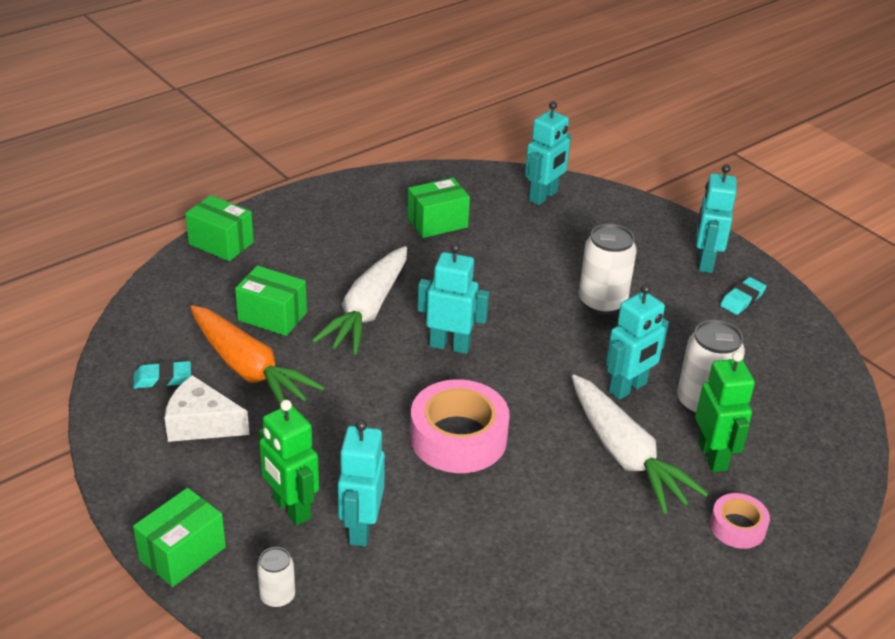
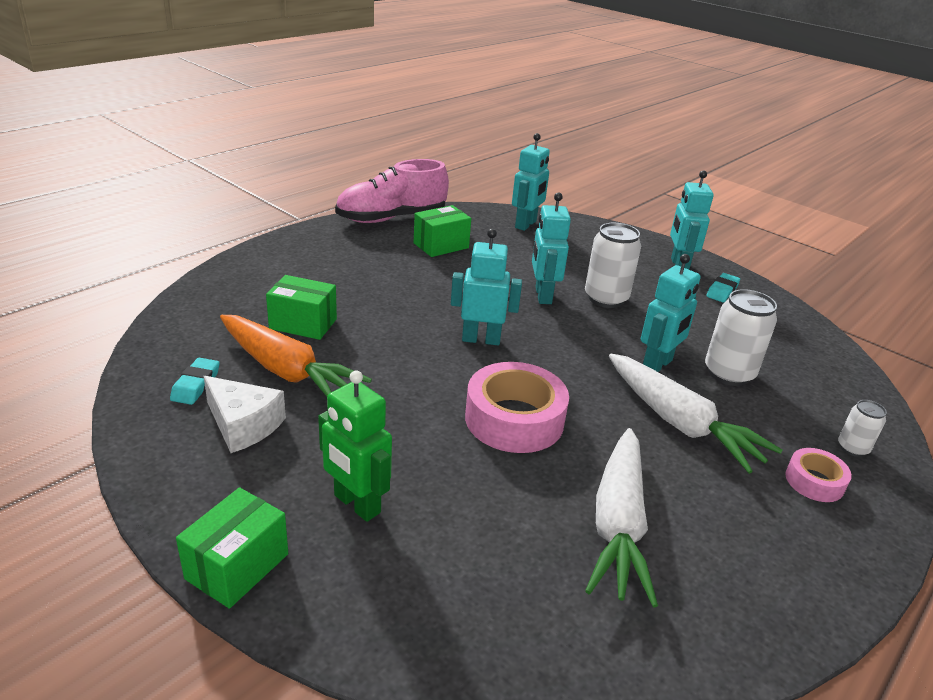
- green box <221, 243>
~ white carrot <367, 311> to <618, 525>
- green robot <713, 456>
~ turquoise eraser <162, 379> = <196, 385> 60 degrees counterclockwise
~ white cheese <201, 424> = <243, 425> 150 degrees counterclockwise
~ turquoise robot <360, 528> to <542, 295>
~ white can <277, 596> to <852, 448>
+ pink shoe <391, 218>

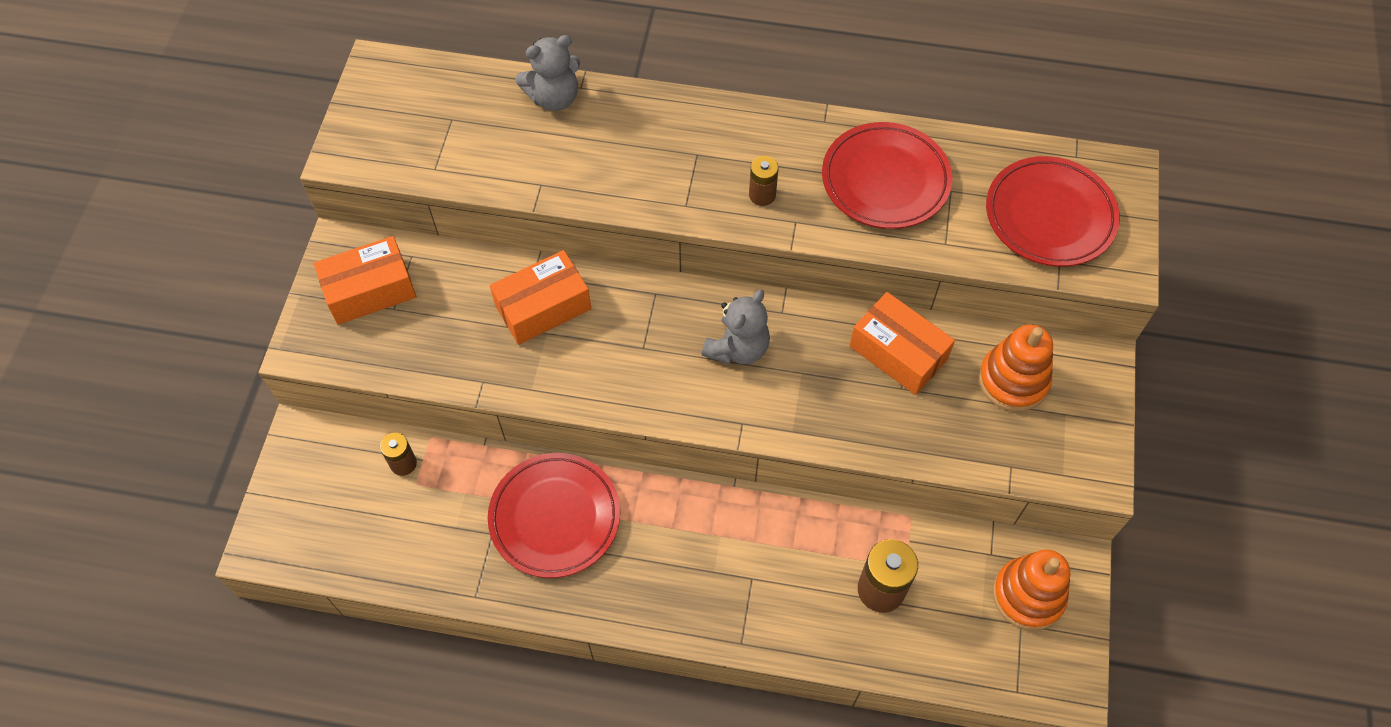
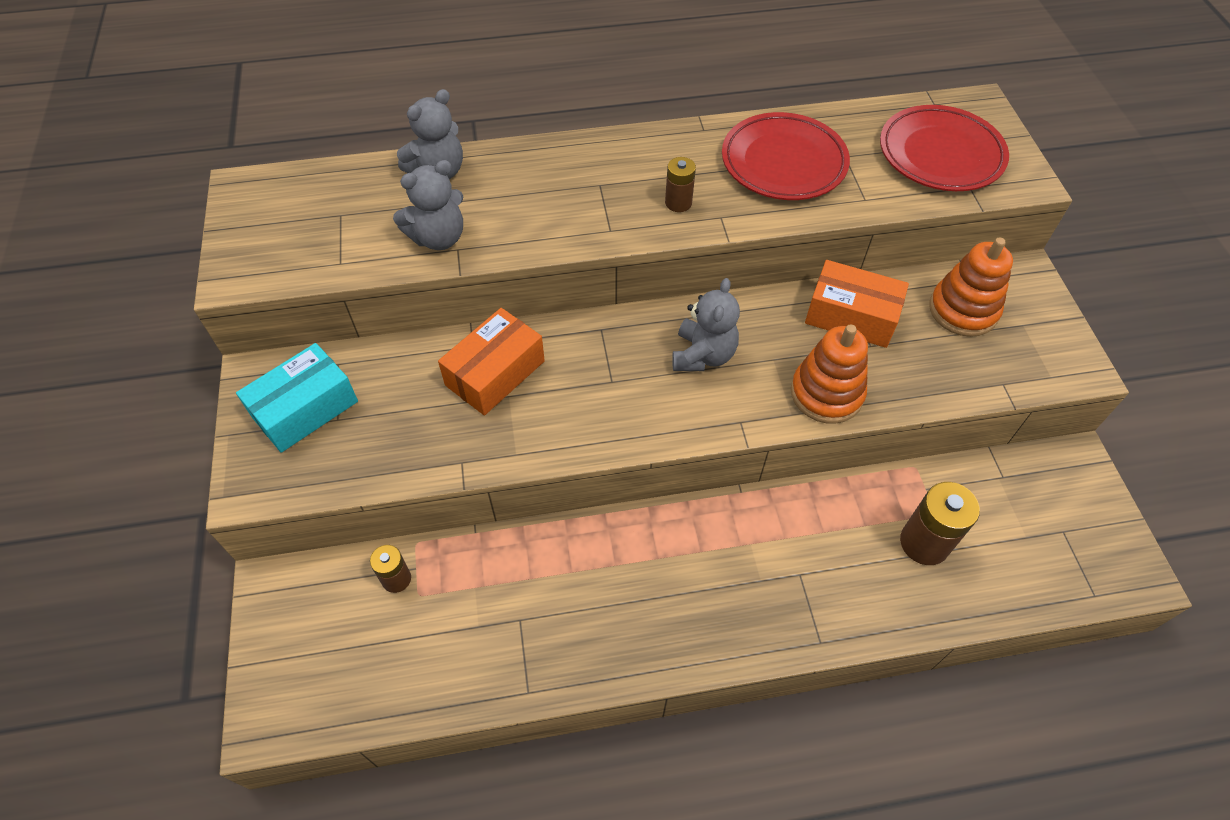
~ orange box <370, 290> to turquoise box <305, 409>
- red plate <555, 517>
~ orange stacking toy <1028, 595> to <826, 393>
+ grey teddy bear <438, 238>

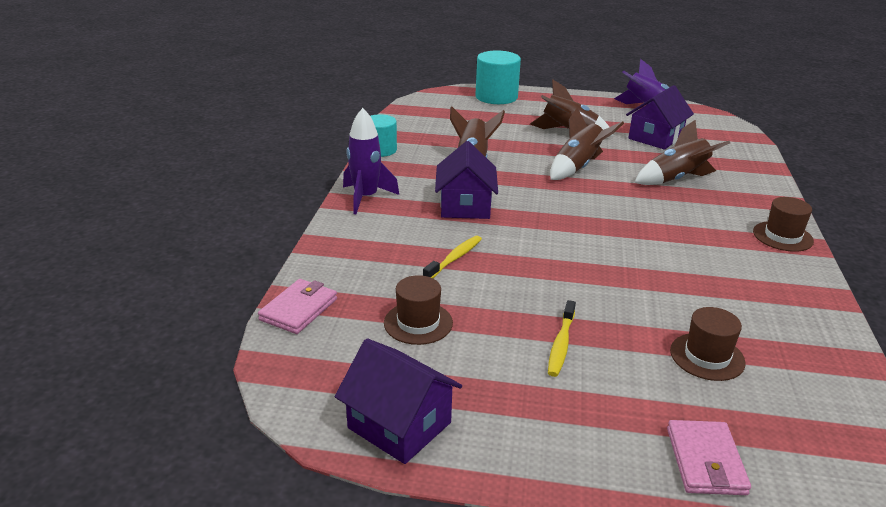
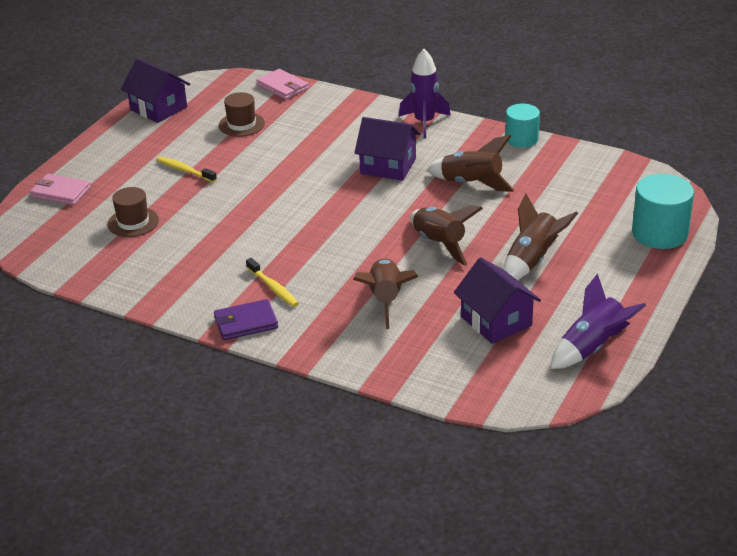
~ brown hat <782, 236> to purple wallet <245, 323>
~ yellow toothbrush <454, 258> to <273, 288>
~ purple house <399, 425> = <158, 108> 75 degrees clockwise

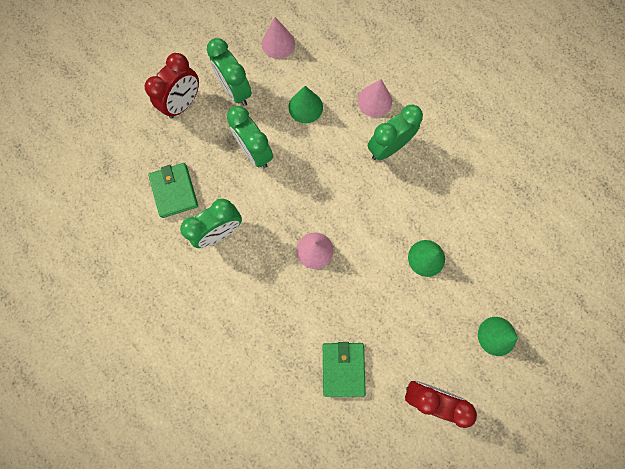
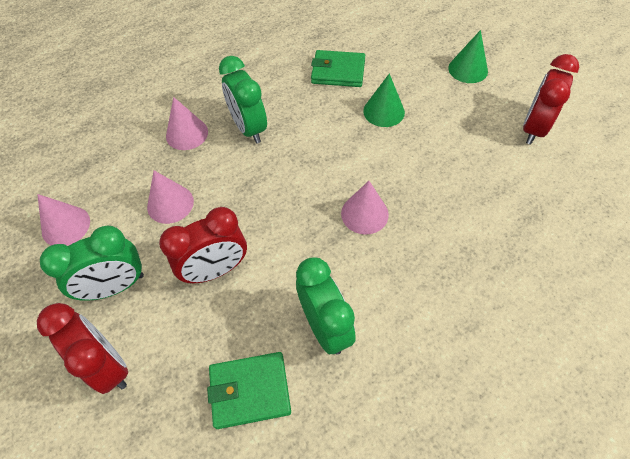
~ green cone <305, 107> to pink cone <170, 204>
~ green clock <254, 152> to red clock <216, 270>
~ green wallet <343, 368> to <338, 72>

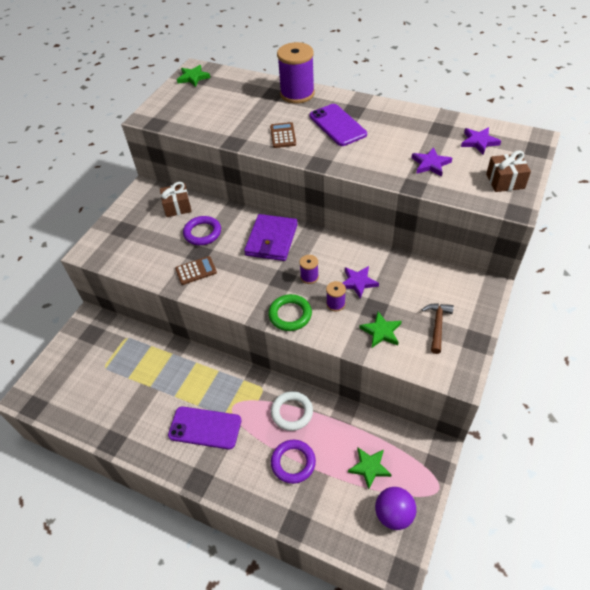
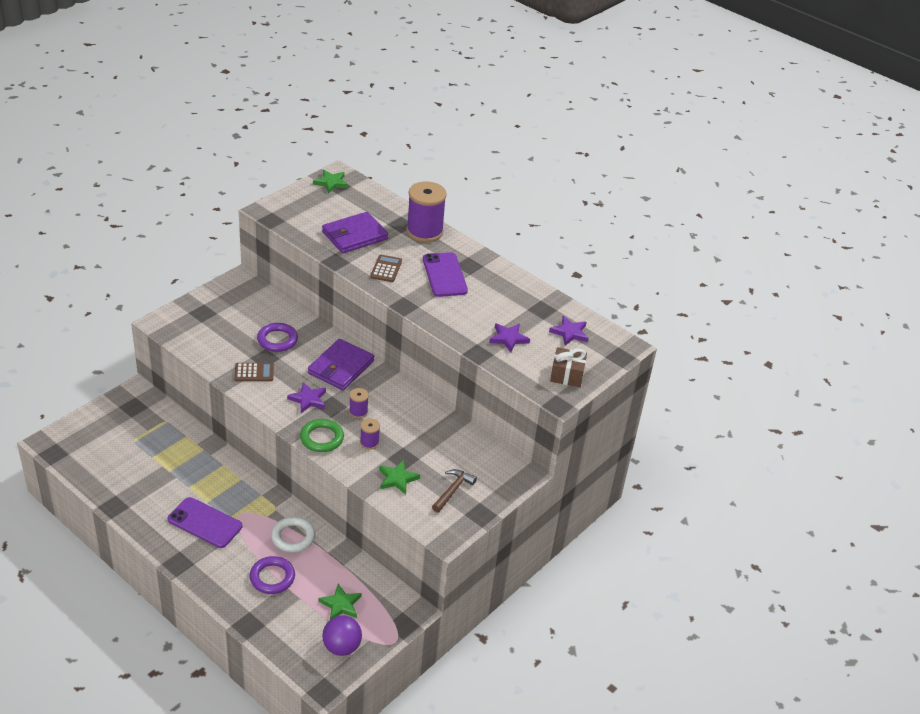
- brown gift <177, 207>
~ purple star <358, 282> to <308, 399>
+ purple wallet <354, 235>

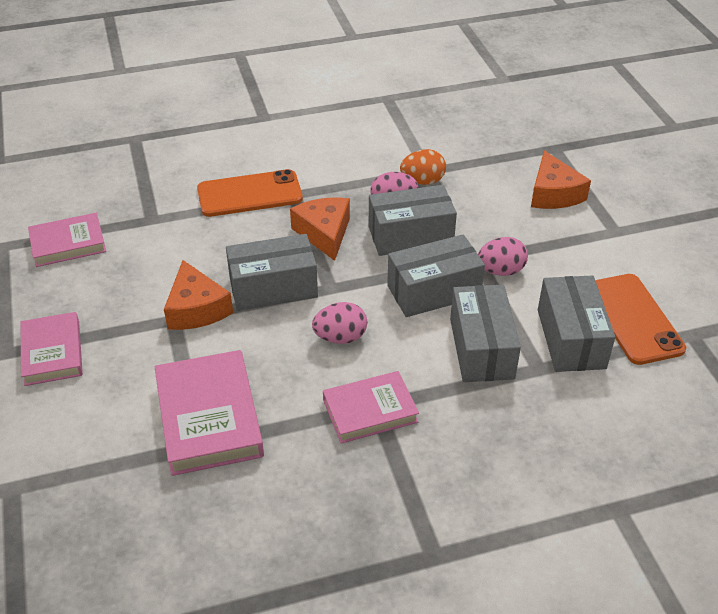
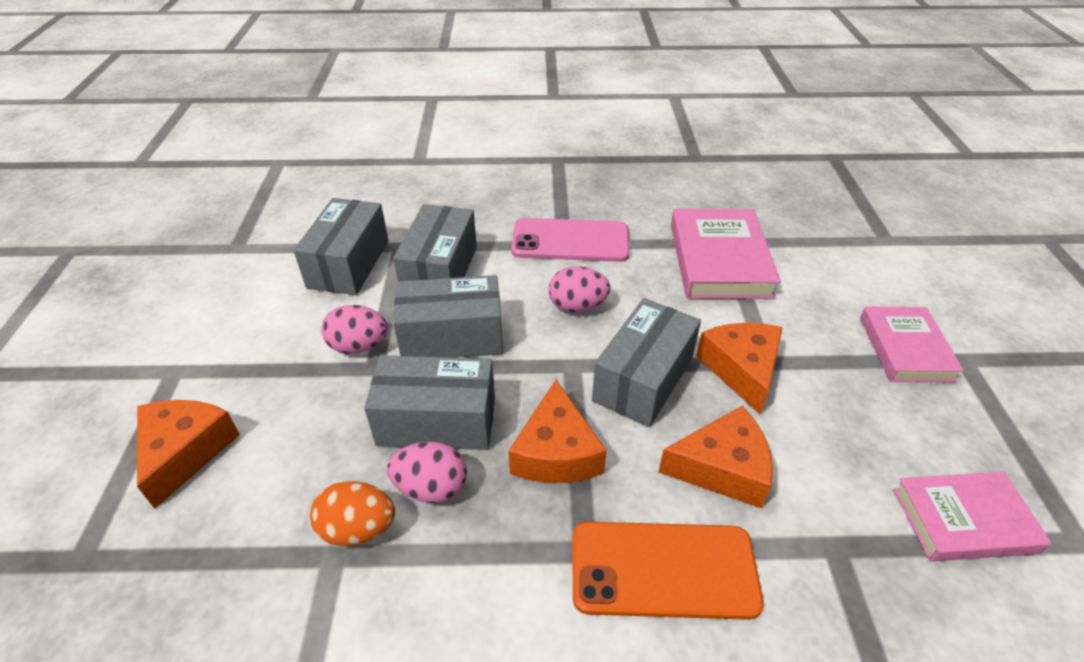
~ grey box <273, 287> = <643, 379> 60 degrees counterclockwise
- orange phone <633, 319>
~ pink book <370, 411> to pink phone <570, 241>
+ orange cheese <722, 468>

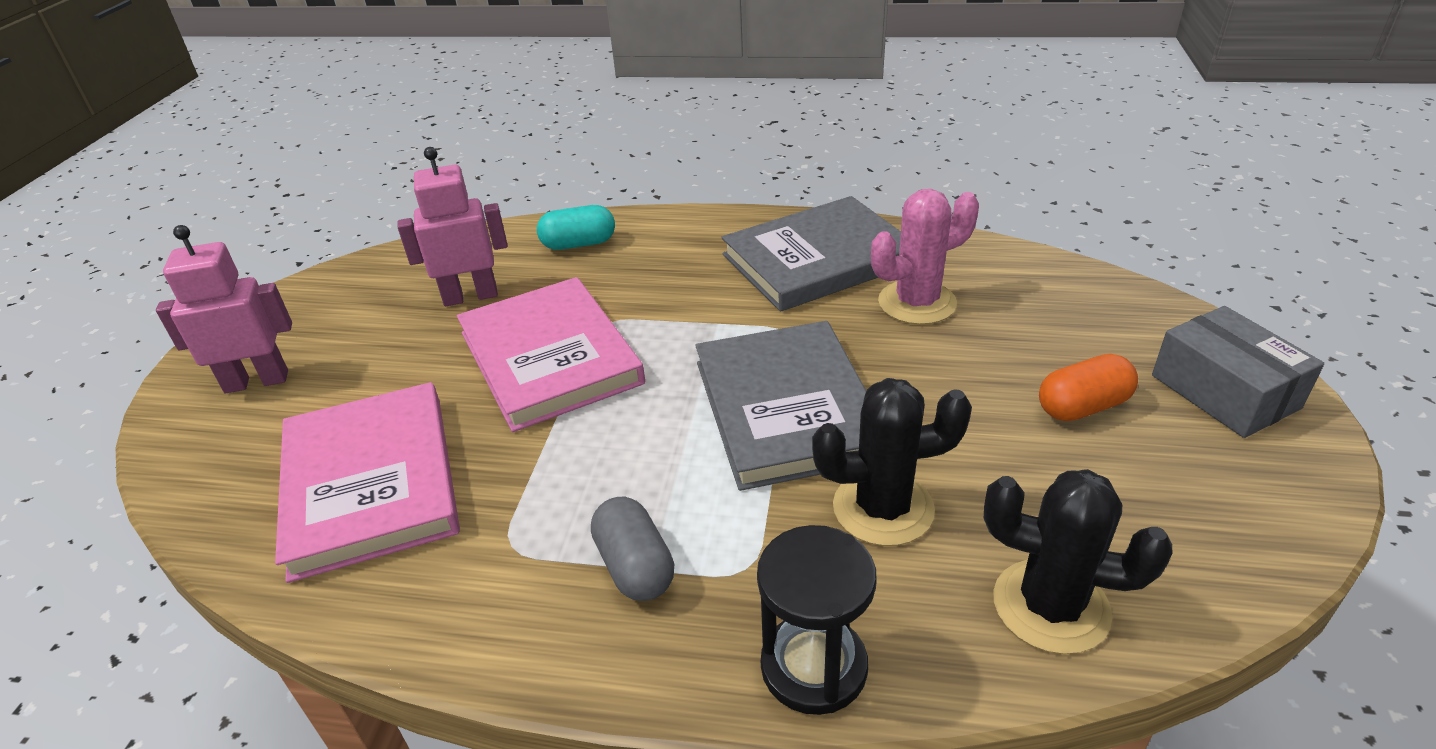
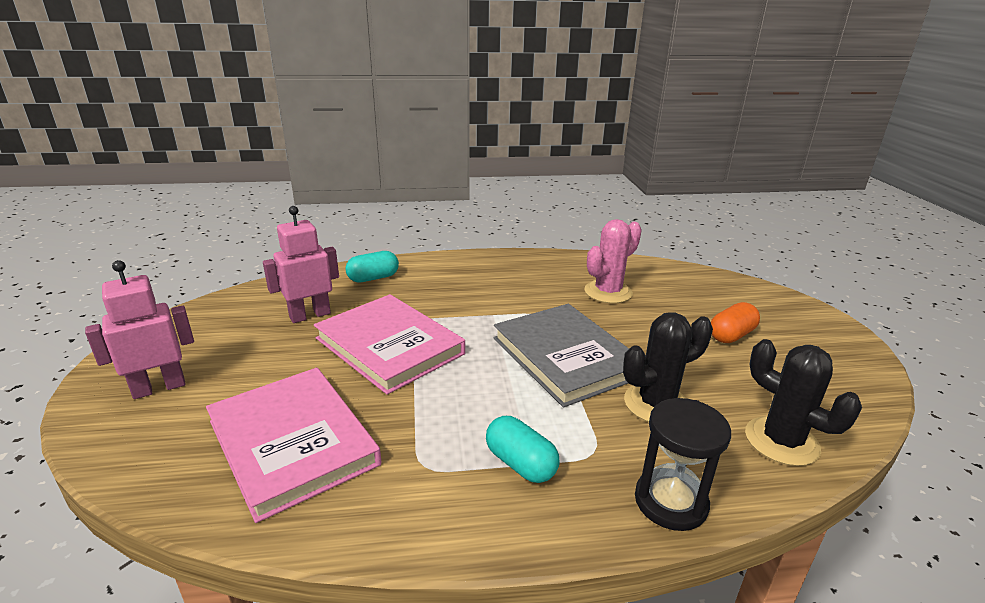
- grey book <818, 259>
- grey box <1224, 392>
~ black cactus <1051, 606> = <781, 441> 45 degrees clockwise
~ grey capsule <635, 566> to turquoise capsule <520, 464>

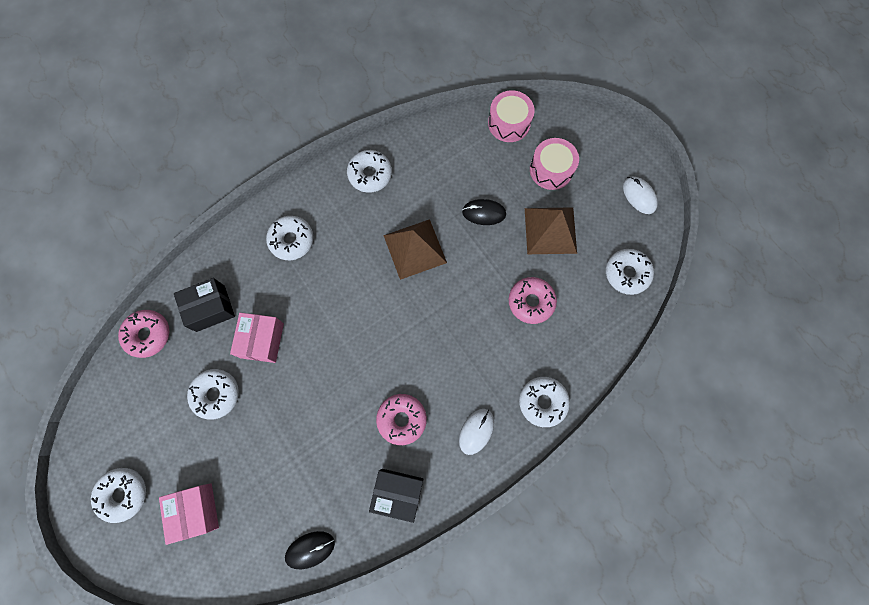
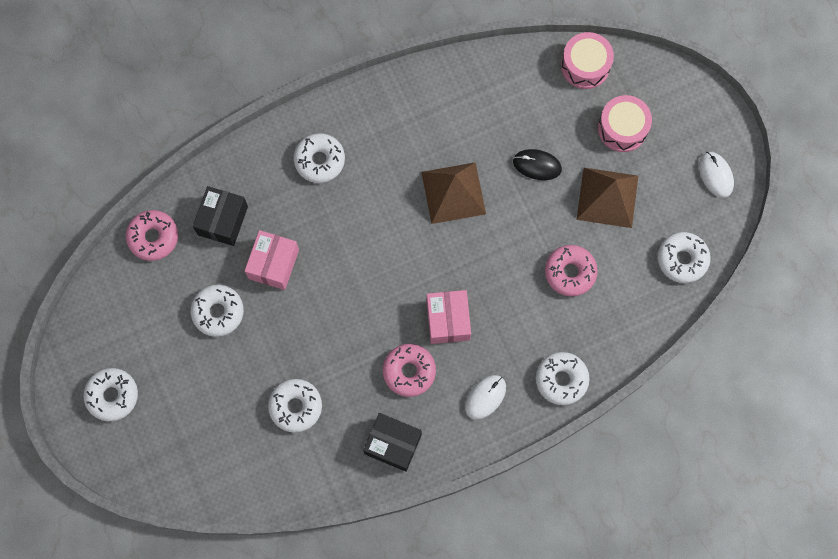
~ white donut <370, 174> to <295, 406>
~ black box <210, 308> = <223, 220> 60 degrees counterclockwise
~ pink box <196, 510> to <448, 320>
- black mouse <310, 549>

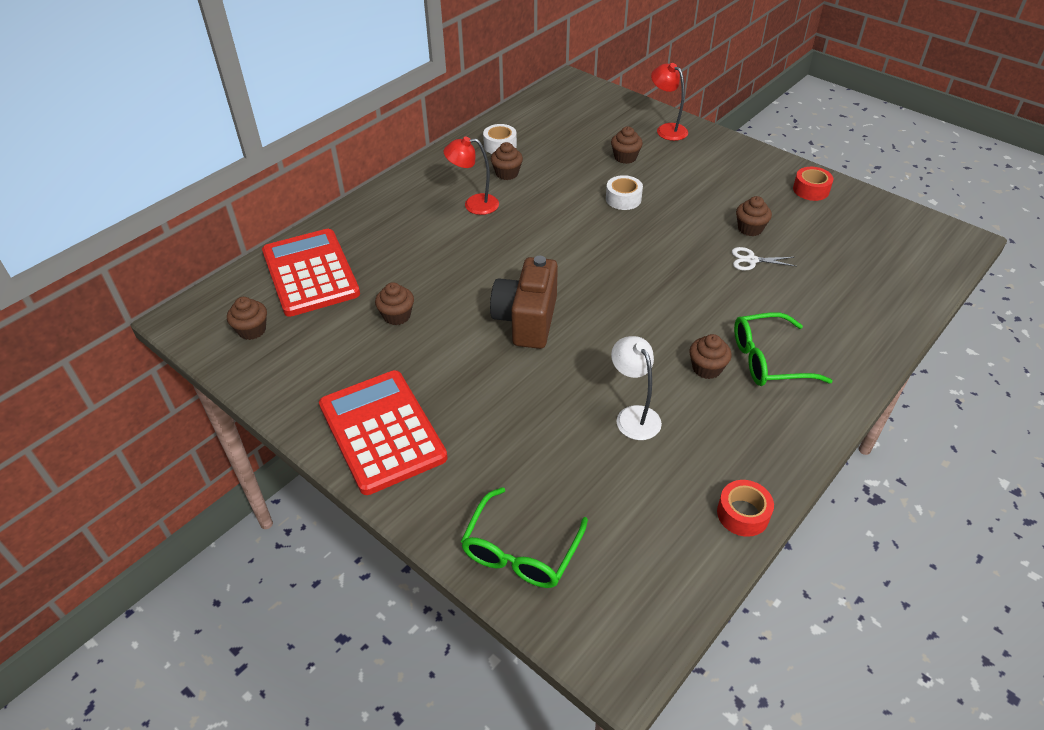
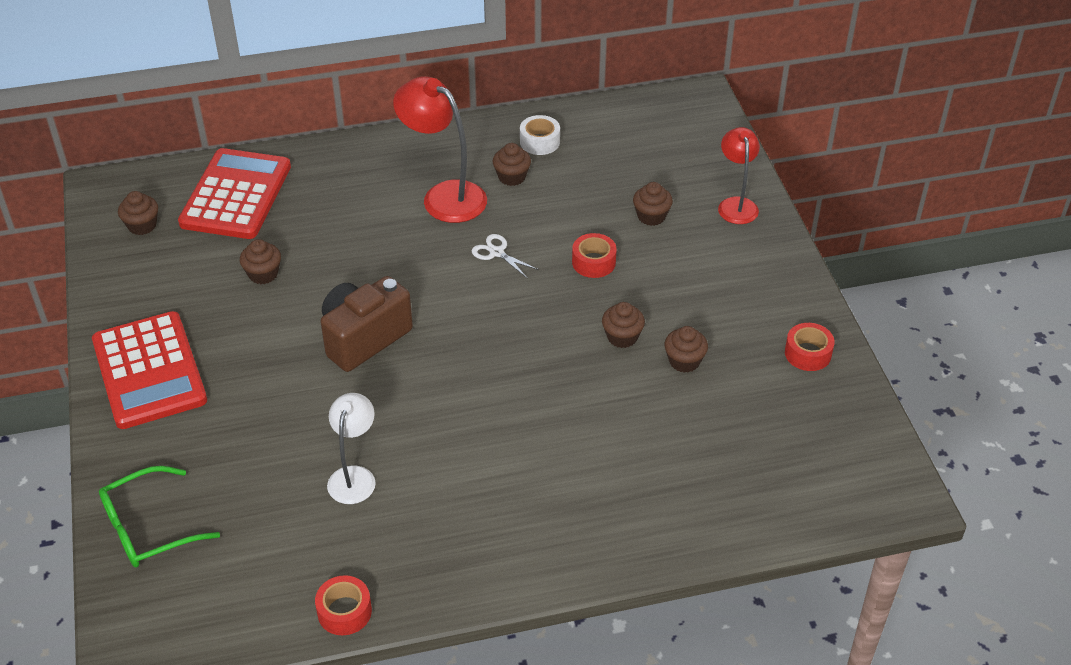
~ red lamp <474, 204> = <444, 196> x1.58
~ white tape <623, 199> to red tape <593, 262>
~ white scissors <751, 260> to <497, 252>
- green glasses <768, 360>
~ brown cupcake <707, 368> to <622, 337>
~ red calculator <382, 431> = <149, 371> 150 degrees clockwise

